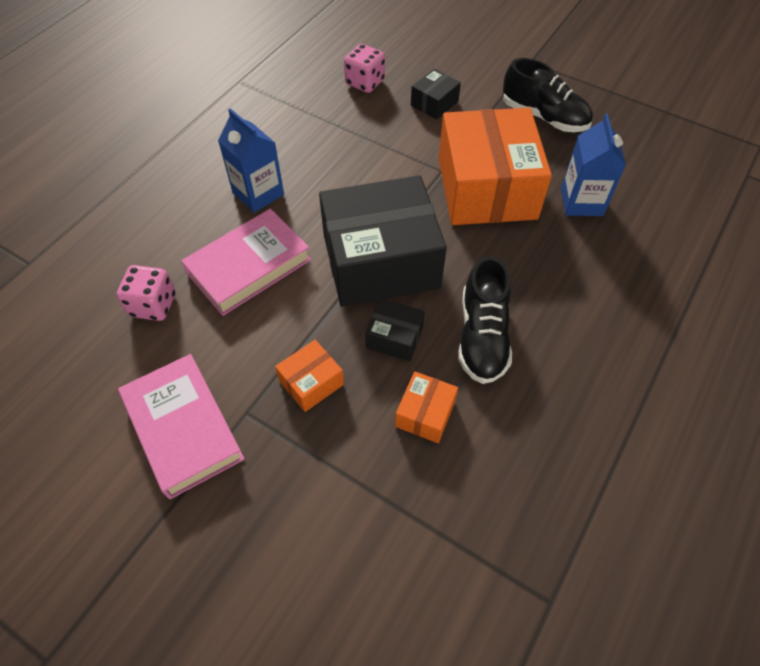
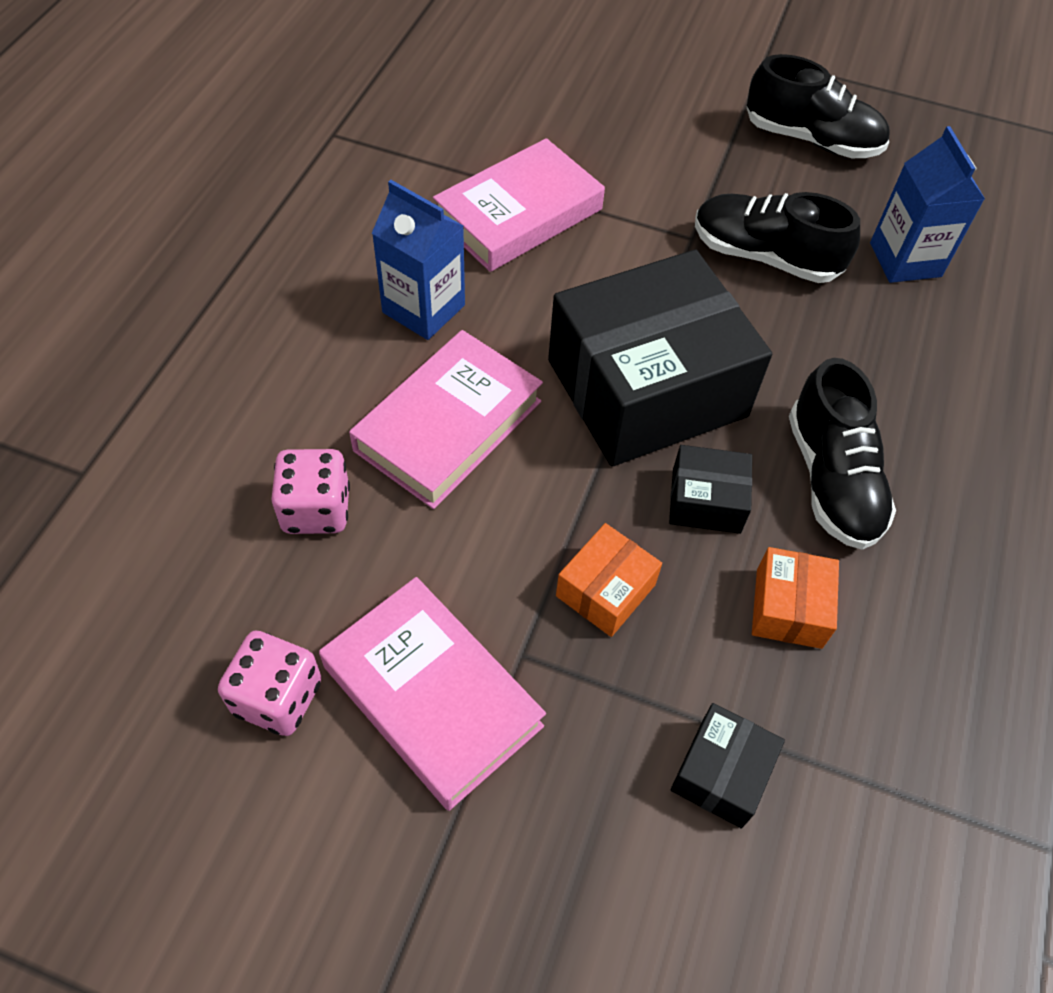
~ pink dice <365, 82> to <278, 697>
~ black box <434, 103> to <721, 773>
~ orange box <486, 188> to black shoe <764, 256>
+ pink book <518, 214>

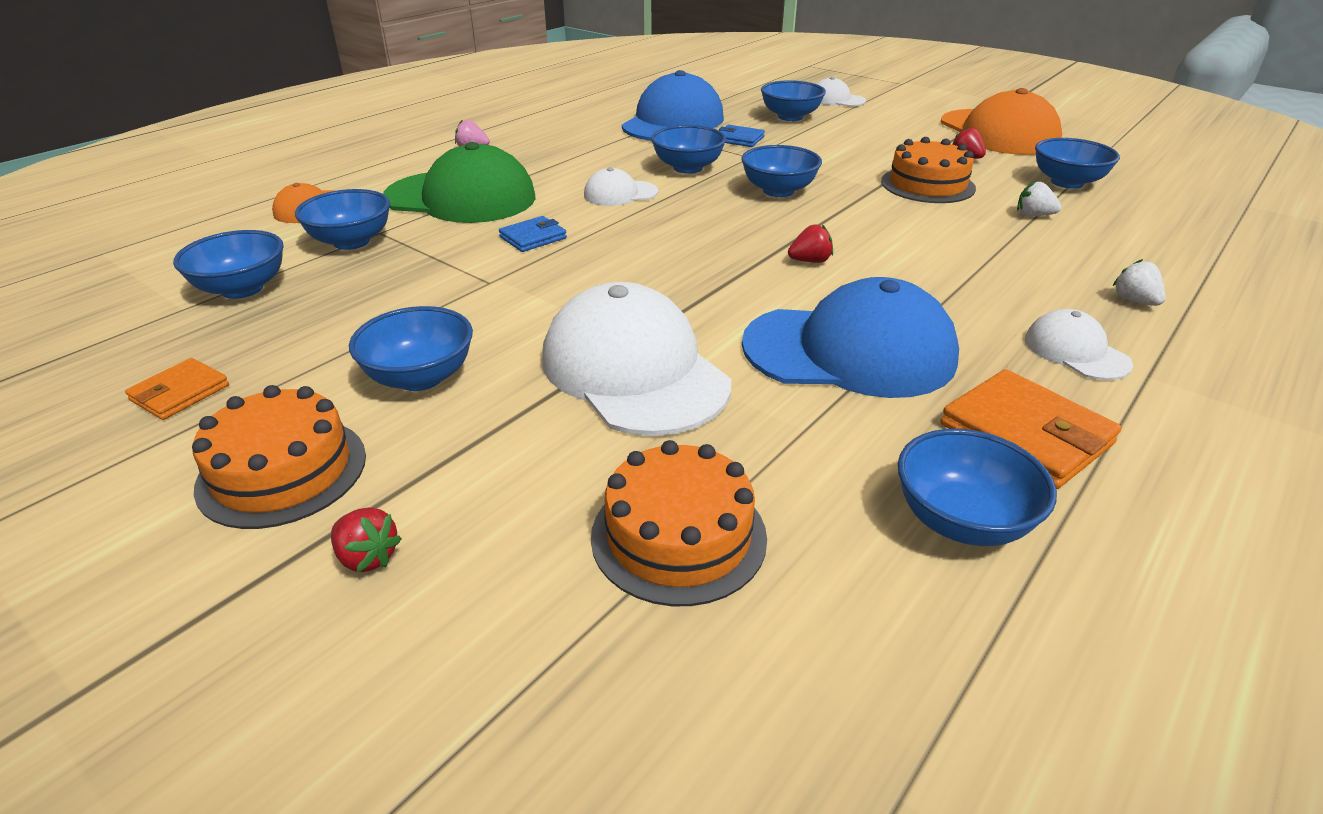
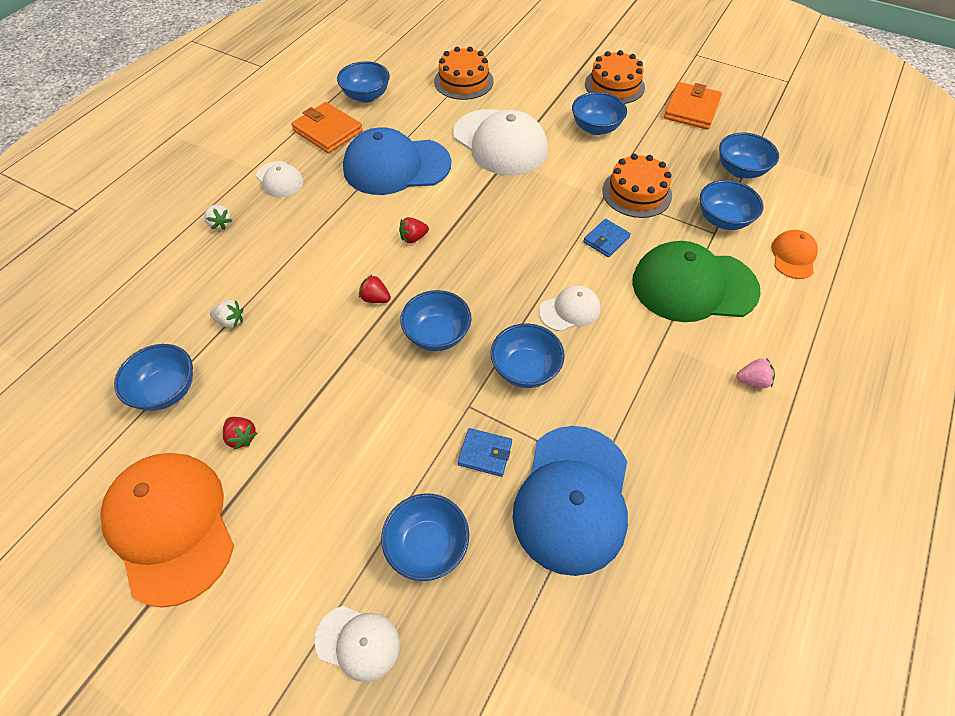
~ orange cake <927, 185> to <636, 193>
~ orange wallet <180, 393> = <691, 109> x1.70
~ red strawberry <367, 557> to <375, 298>

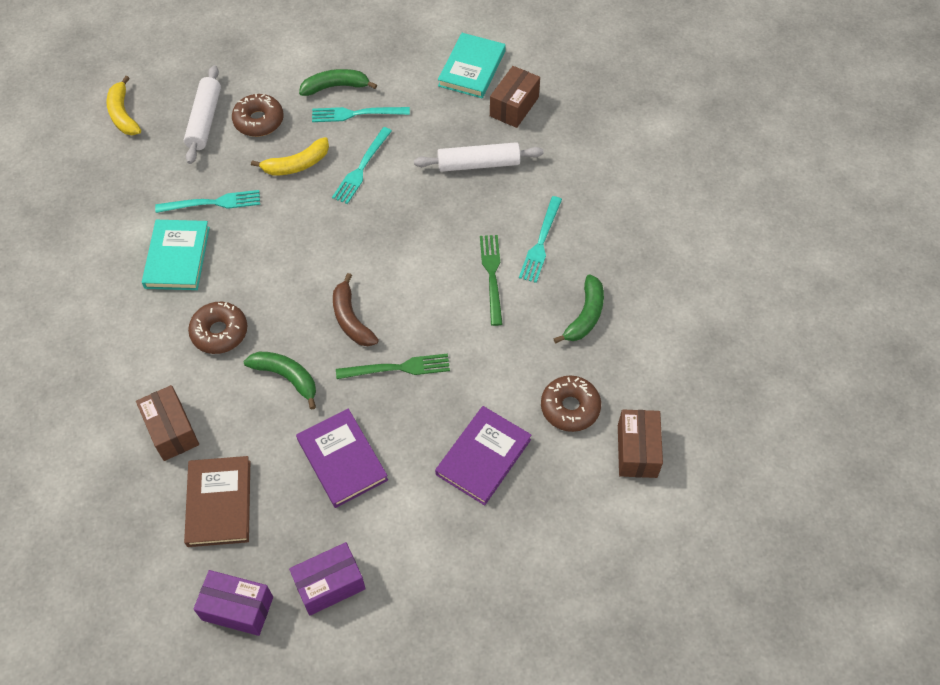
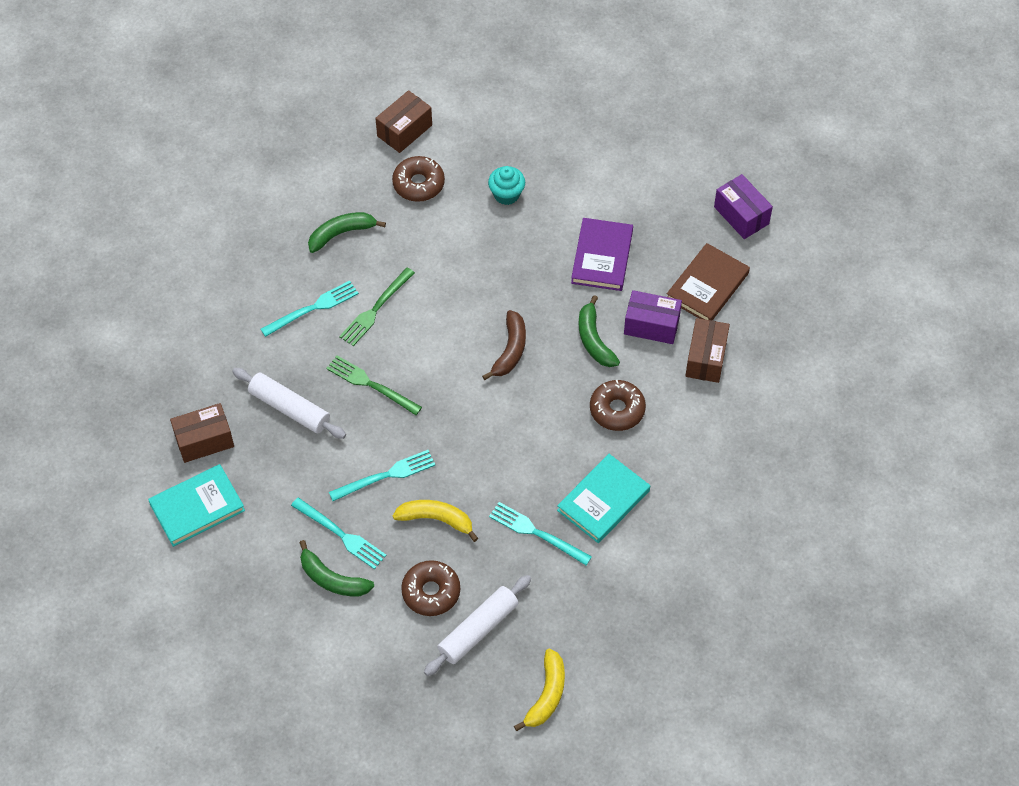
~ green fork <398, 368> to <371, 384>
~ purple book <483, 457> to turquoise cupcake <506, 194>
~ purple box <330, 584> to <651, 325>

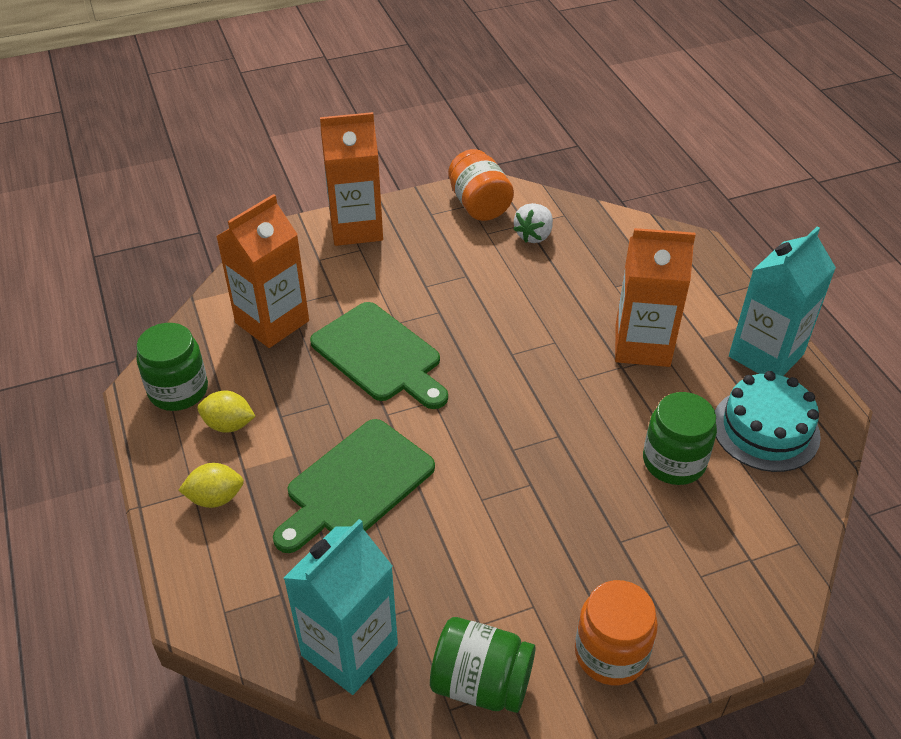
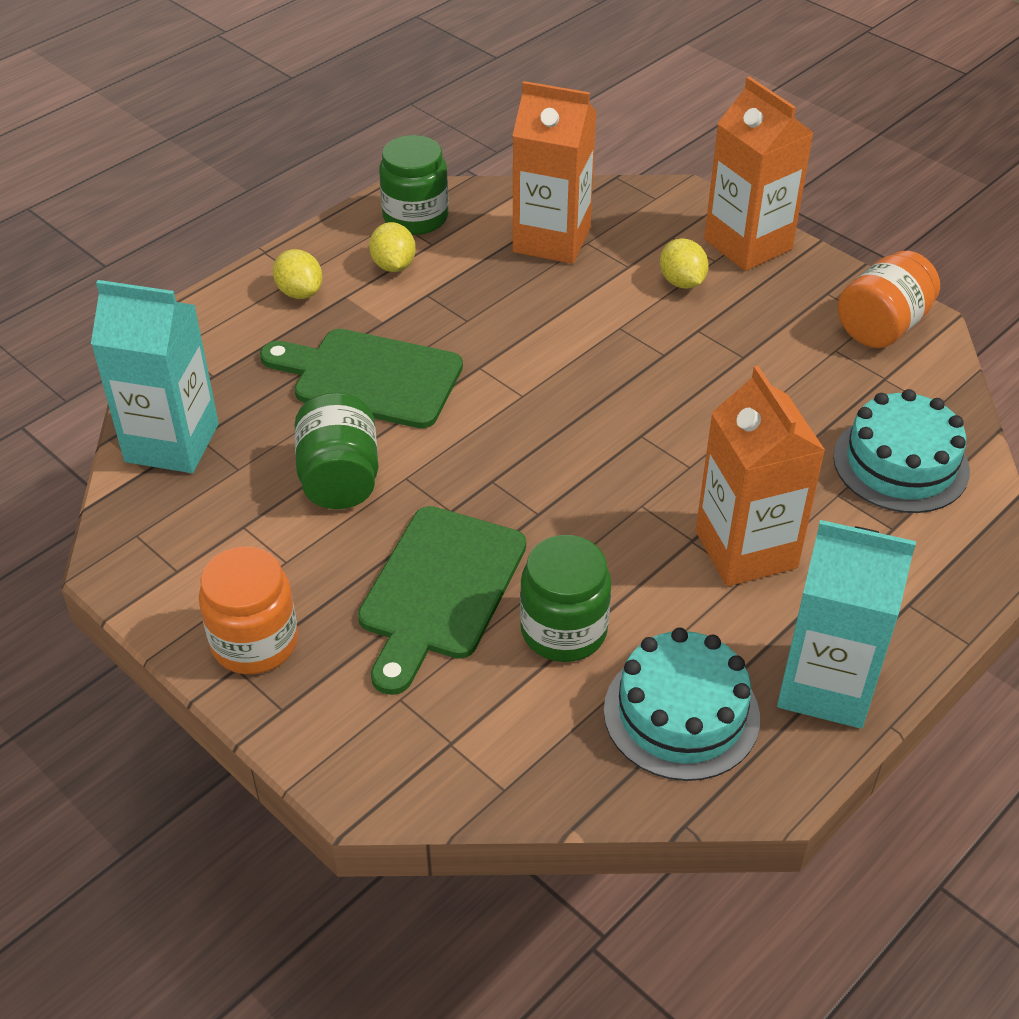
- white strawberry <534, 235>
~ green cutting board <380, 355> to <440, 590>
~ green jar <481, 683> to <339, 478>
+ yellow lemon <682, 282>
+ turquoise cake <900, 463>

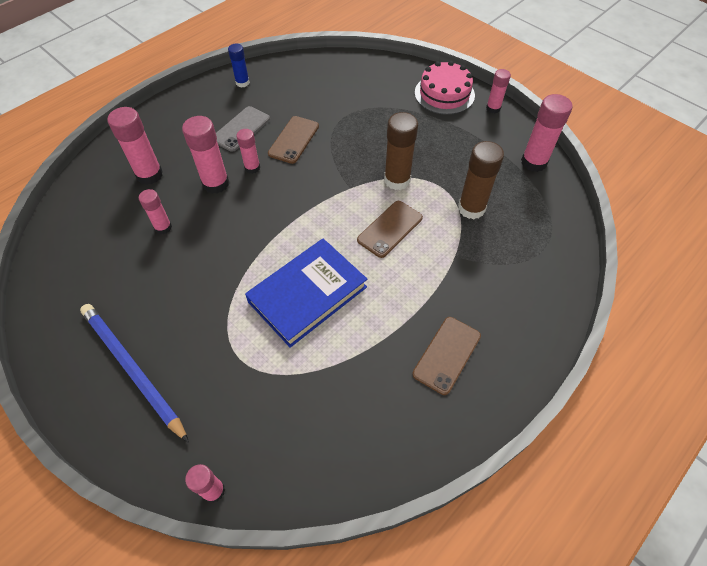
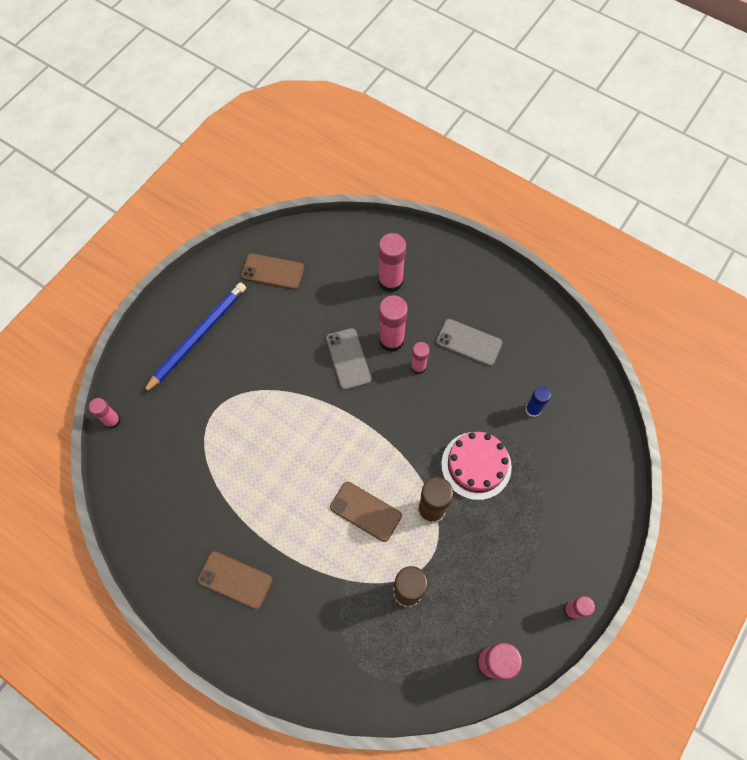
~ blue glue stick <242, 83> to <533, 409>
~ pink cake <444, 94> to <476, 465>
~ brown phone <294, 140> to <273, 272>
- pink glue stick <163, 227>
- blue book <307, 294>
+ grey phone <348, 359>

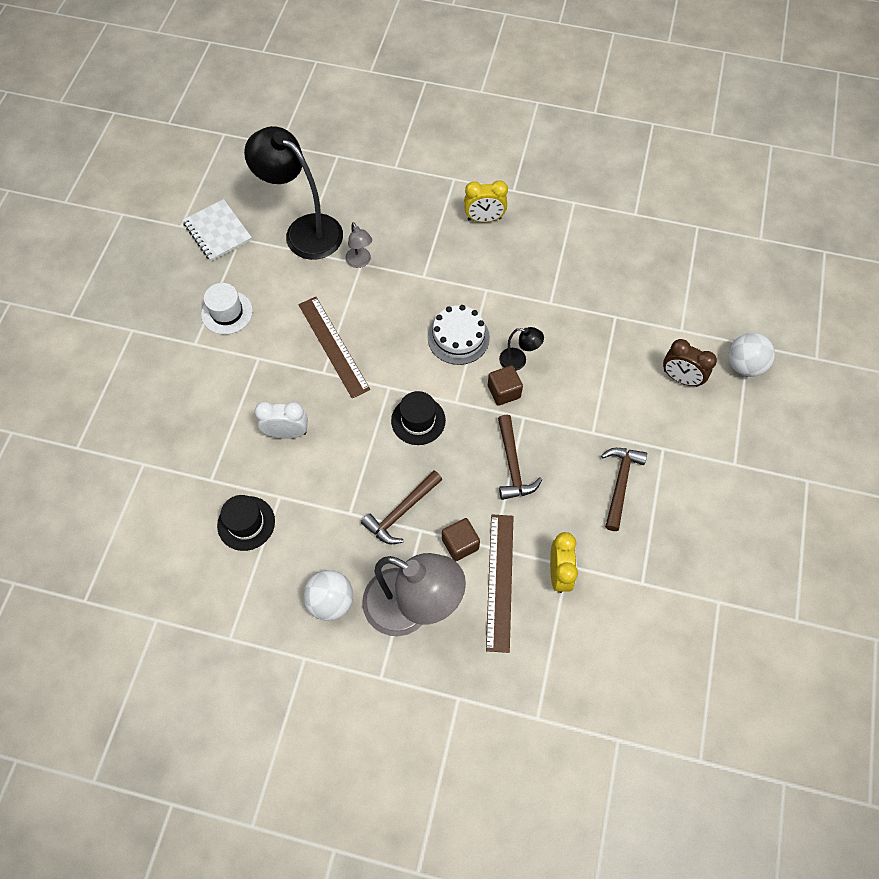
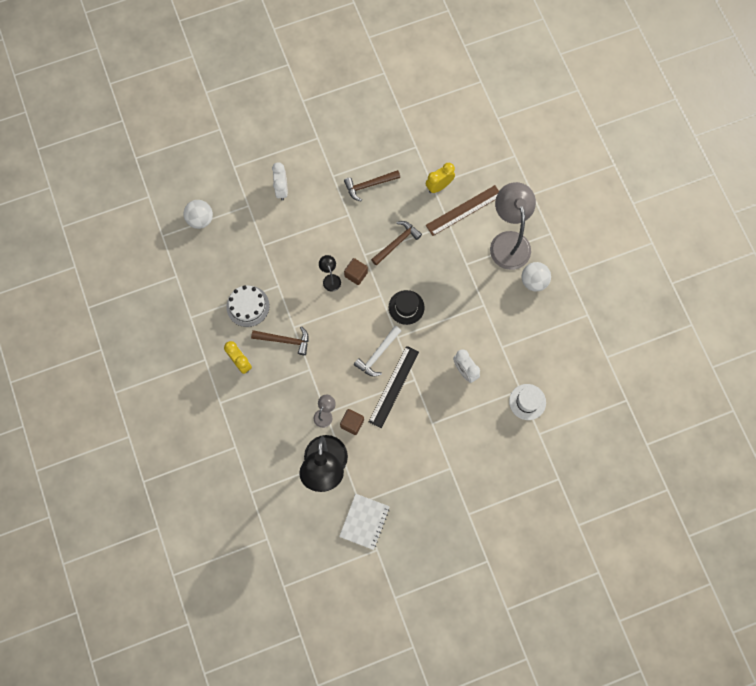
~ white hat <227, 312> to <527, 402>
~ brown ruler <333, 346> to black ruler <393, 386>
~ white cake <458, 337> to <248, 306>
~ white ball <744, 365> to <200, 219>
~ brown clock <680, 378> to white clock <282, 189>
~ brown hammer <401, 512> to <285, 340>
- black hat <246, 523>
~ brown cube <460, 544> to <352, 423>
+ white hammer <377, 354>

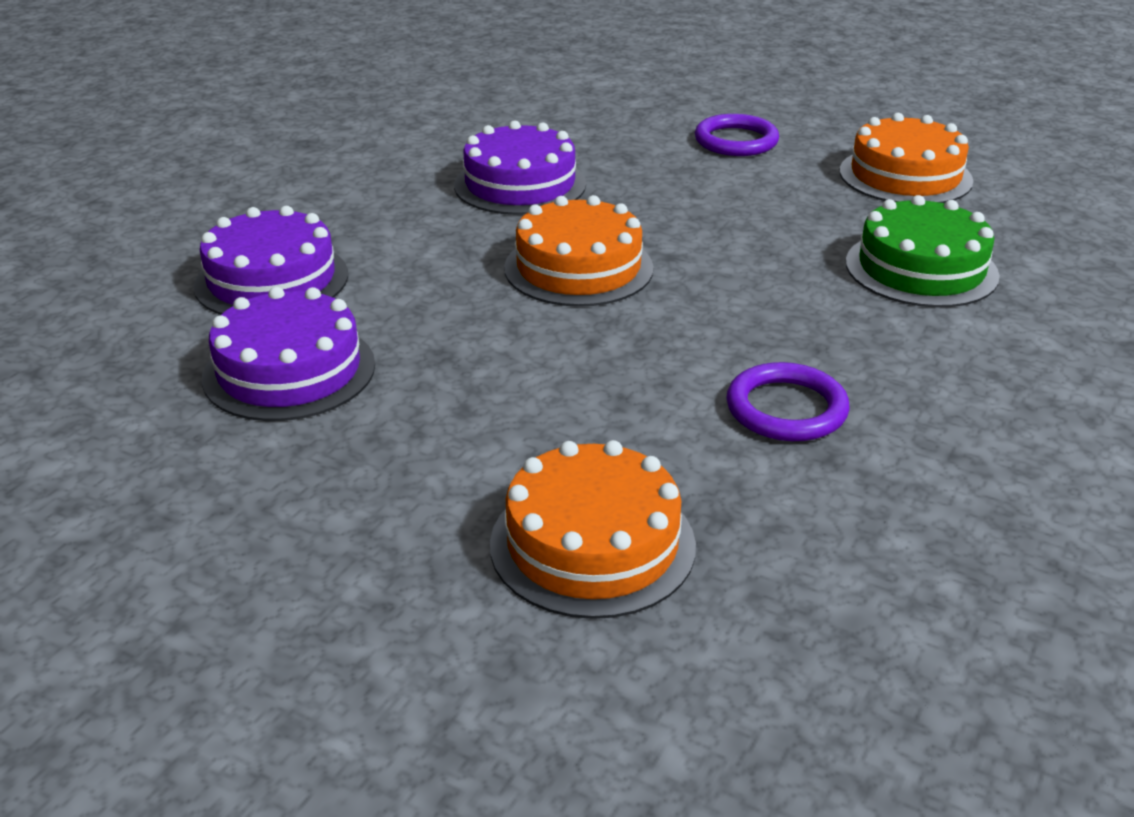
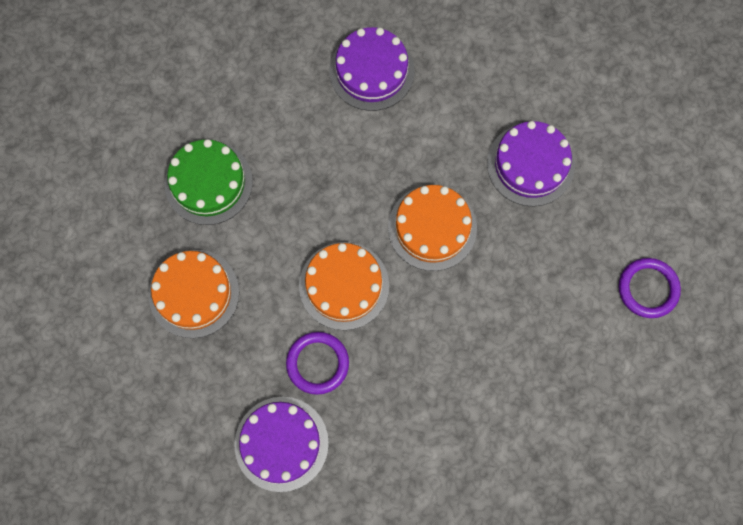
~ orange cake <905, 176> to <344, 285>
~ green cake <921, 269> to <208, 182>
~ purple cake <289, 371> to <281, 443>

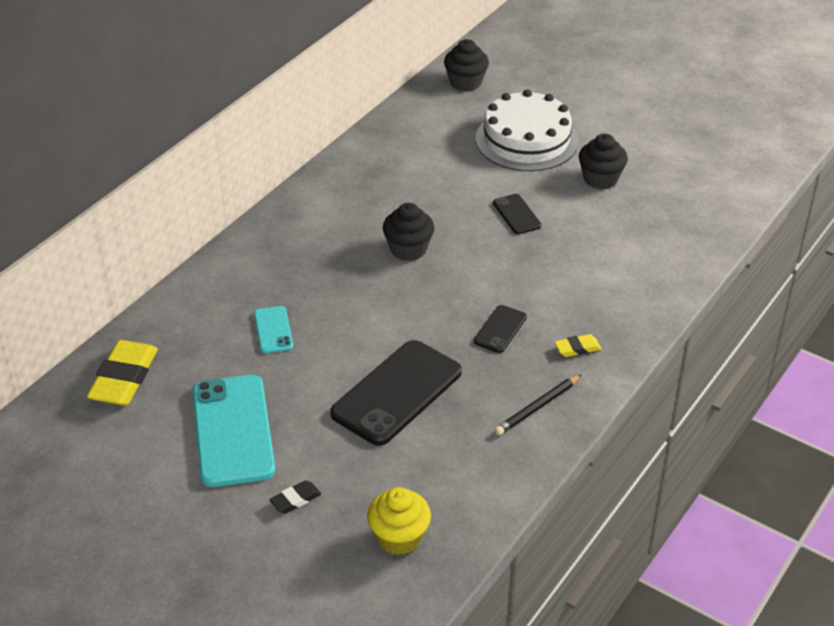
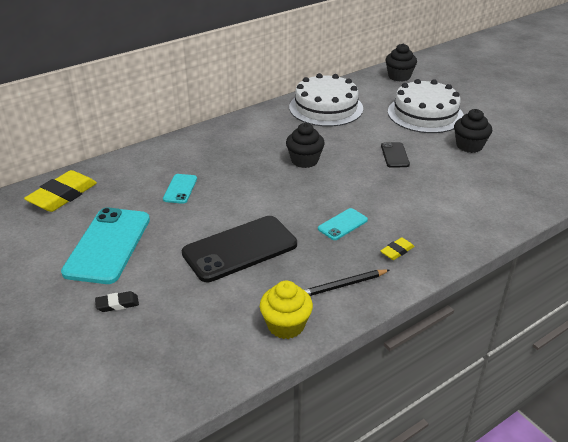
~ black phone <500, 329> to turquoise phone <342, 224>
~ yellow eraser <577, 348> = <397, 251> 45 degrees counterclockwise
~ yellow cupcake <399, 537> to <286, 325>
+ white cake <326, 108>

